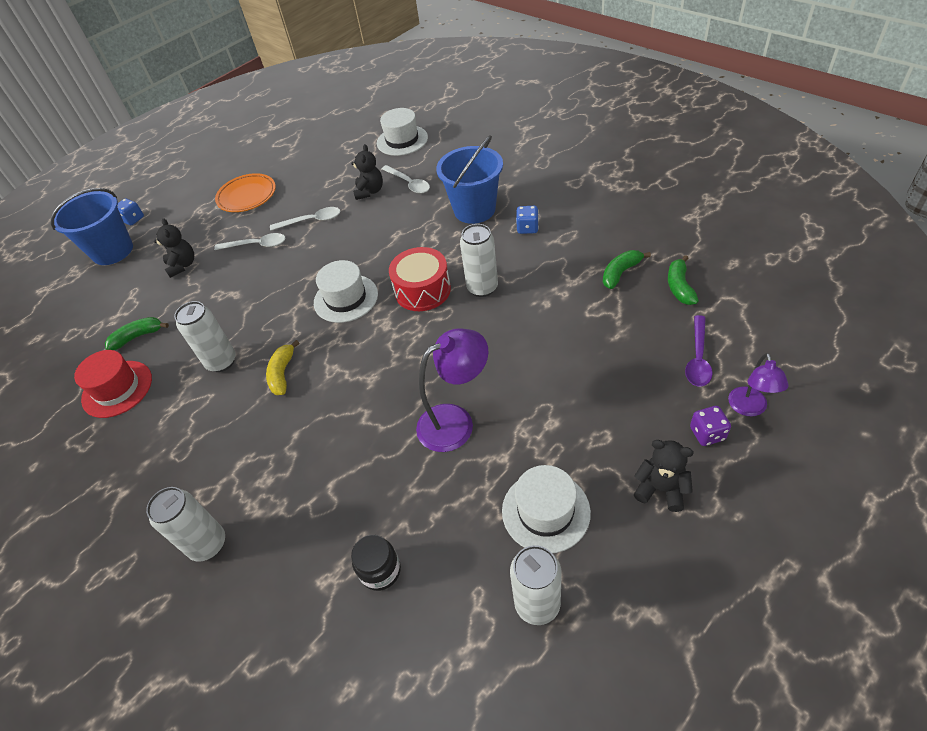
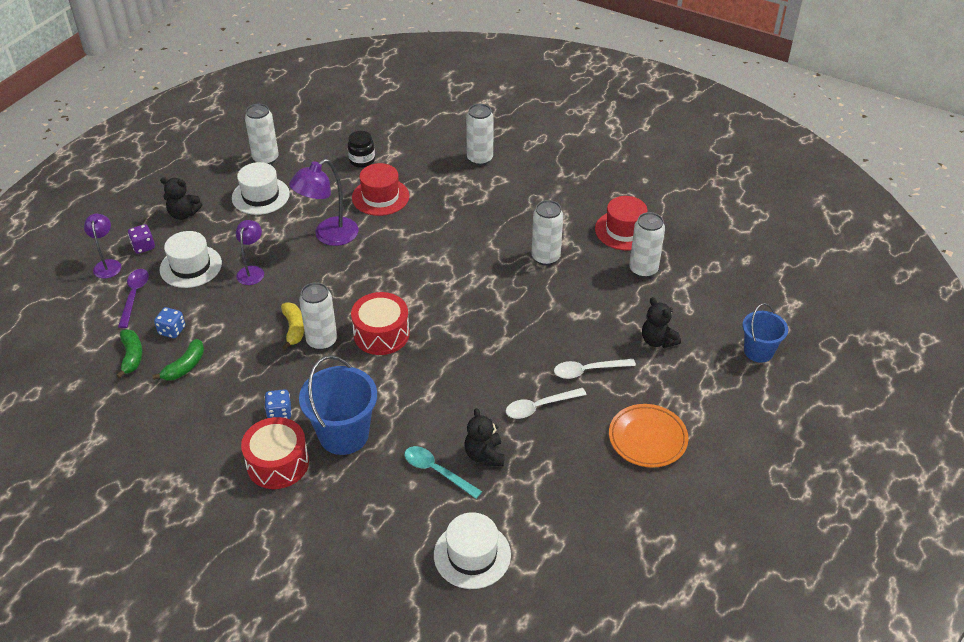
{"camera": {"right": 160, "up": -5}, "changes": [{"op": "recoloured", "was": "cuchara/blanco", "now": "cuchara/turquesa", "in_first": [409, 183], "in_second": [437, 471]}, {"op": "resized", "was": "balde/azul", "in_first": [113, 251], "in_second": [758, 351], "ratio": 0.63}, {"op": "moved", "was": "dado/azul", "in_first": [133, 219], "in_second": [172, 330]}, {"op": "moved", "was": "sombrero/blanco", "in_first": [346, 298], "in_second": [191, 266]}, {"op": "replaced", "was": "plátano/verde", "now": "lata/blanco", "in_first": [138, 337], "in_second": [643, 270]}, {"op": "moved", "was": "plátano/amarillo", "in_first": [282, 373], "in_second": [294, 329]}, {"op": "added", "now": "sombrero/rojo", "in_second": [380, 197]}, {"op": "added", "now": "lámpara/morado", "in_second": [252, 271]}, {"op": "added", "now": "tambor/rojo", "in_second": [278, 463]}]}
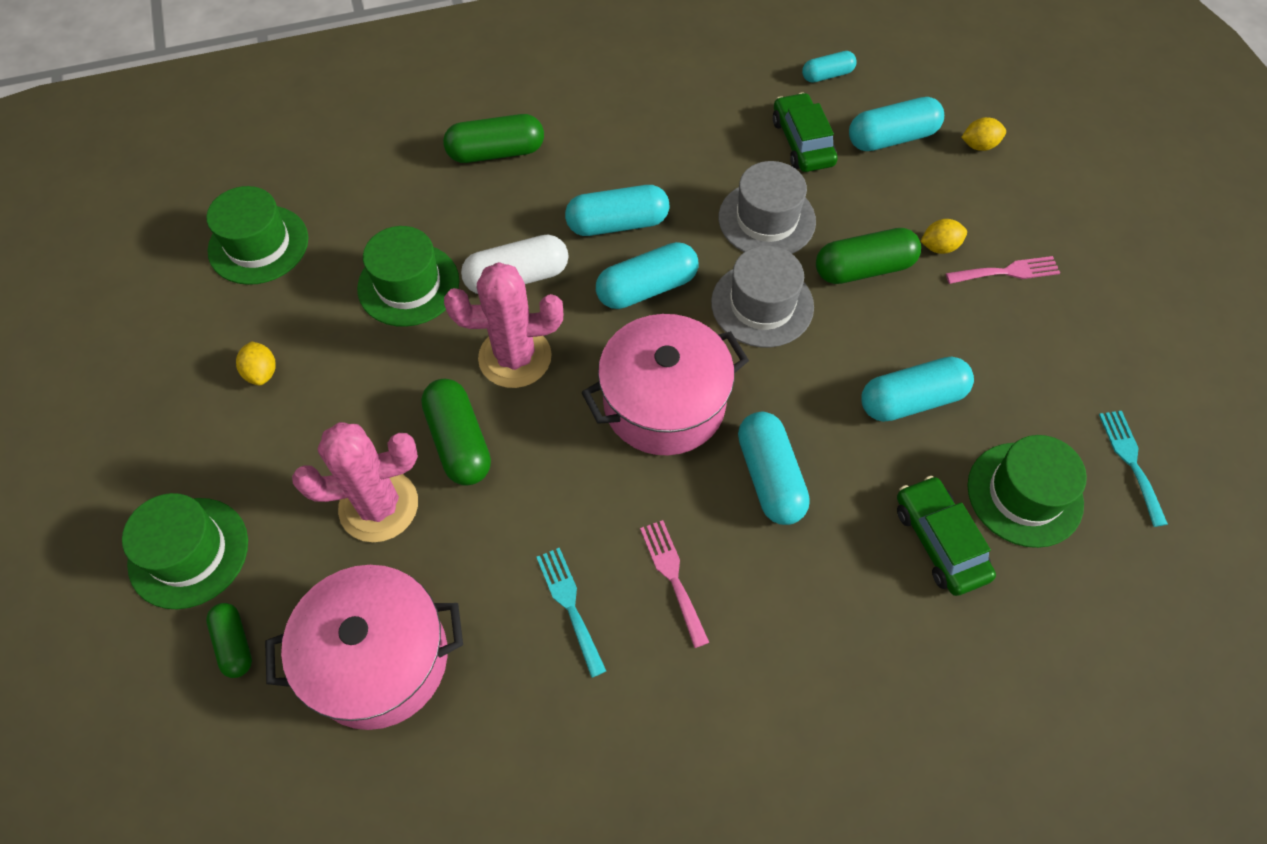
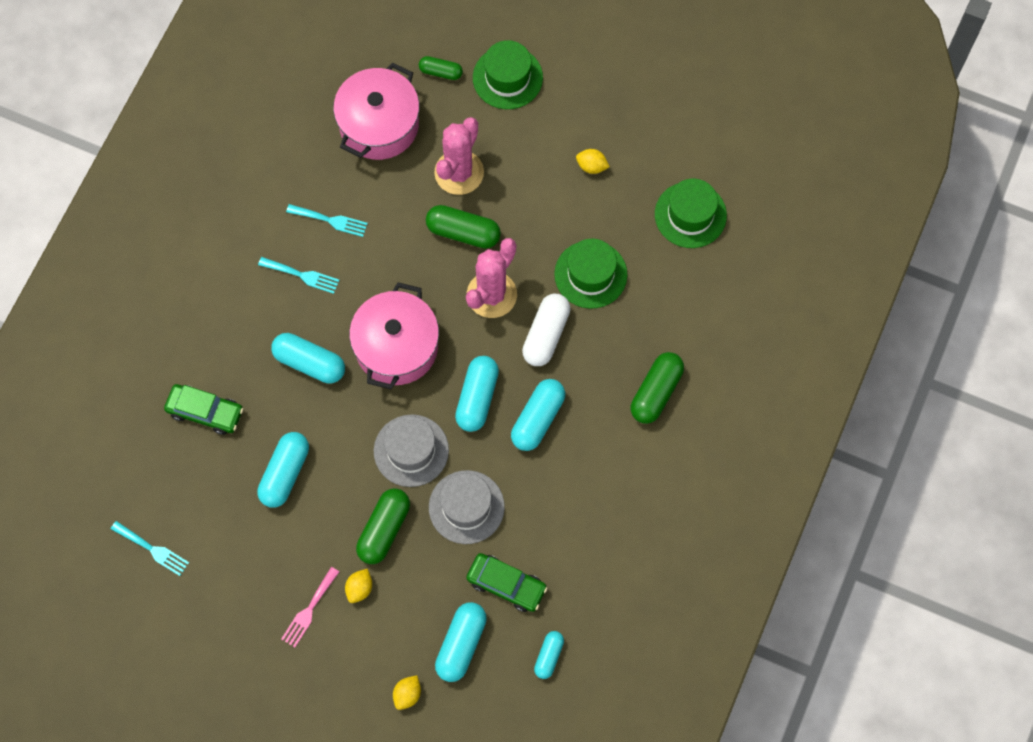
{"camera": {"right": 130, "up": 10}, "changes": [{"op": "removed", "was": "sombrero/verde", "in_first": [1024, 494]}, {"op": "recoloured", "was": "tenedor/rosa", "now": "tenedor/turquesa", "in_first": [673, 577], "in_second": [302, 275]}]}
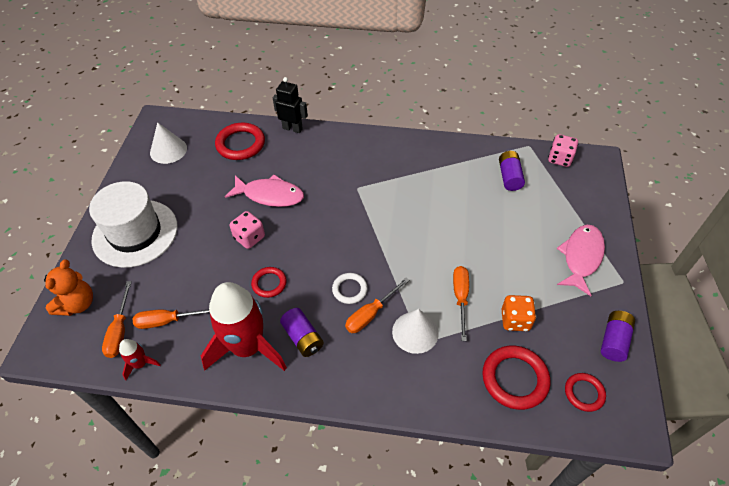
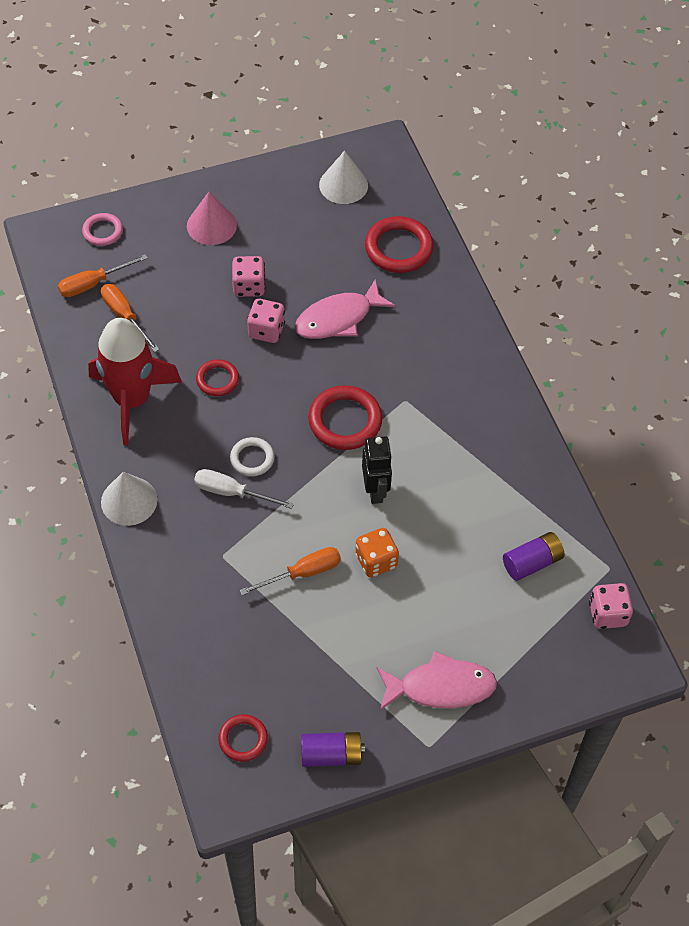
{"camera": {"right": 60, "up": 5}, "changes": [{"op": "moved", "was": "robot/negro", "in_first": [292, 128], "in_second": [375, 490]}, {"op": "turned", "was": "pez/rosa", "in_first": [270, 195], "in_second": [338, 318], "clockwise": 75}, {"op": "replaced", "was": "sombrero/blanco", "now": "cono/rosa", "in_first": [135, 233], "in_second": [211, 225]}, {"op": "replaced", "was": "osito/naranja", "now": "anillo/rosa", "in_first": [77, 304], "in_second": [103, 231]}, {"op": "recoloured", "was": "destornillador/naranja", "now": "destornillador/blanco", "in_first": [370, 314], "in_second": [232, 492]}, {"op": "moved", "was": "dado/naranja", "in_first": [515, 320], "in_second": [376, 561]}, {"op": "removed", "was": "pila/morado", "in_first": [303, 337]}, {"op": "moved", "was": "cono/blanco", "in_first": [415, 332], "in_second": [129, 501]}, {"op": "removed", "was": "cohete/rojo", "in_first": [140, 364]}, {"op": "moved", "was": "anillo/rojo", "in_first": [514, 379], "in_second": [345, 421]}, {"op": "added", "now": "dado/rosa", "in_second": [249, 286]}]}
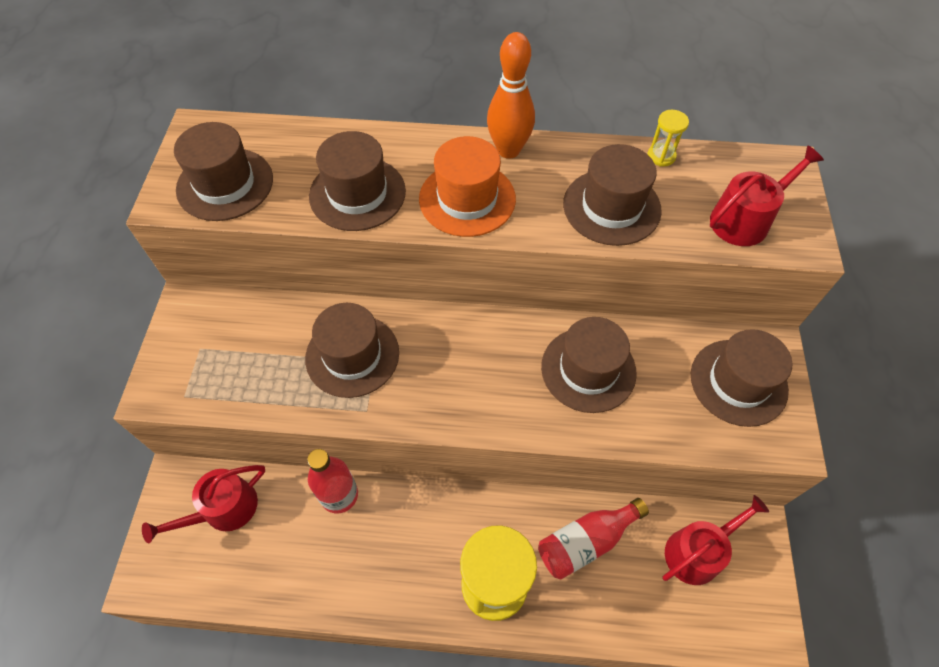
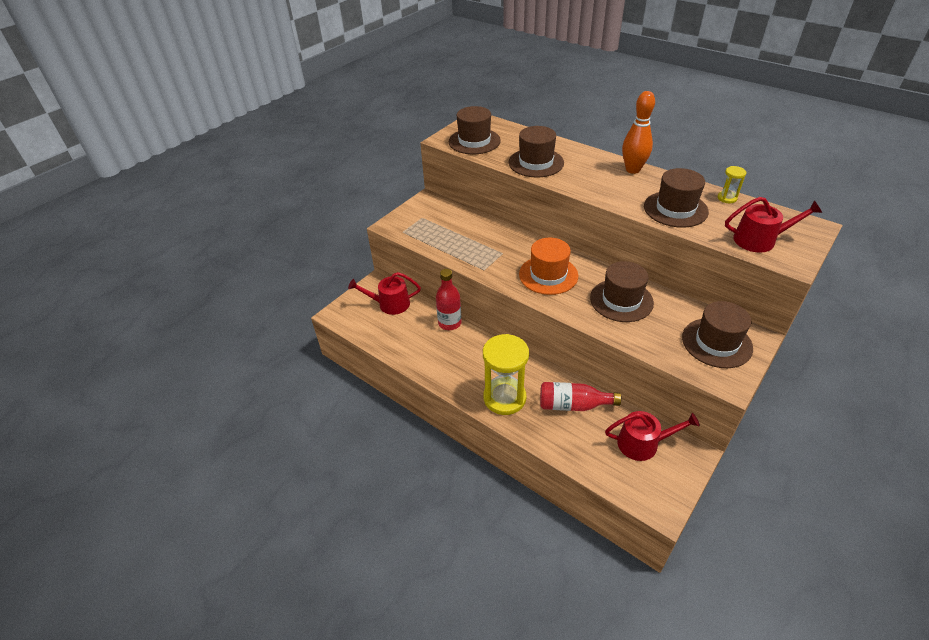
{"camera": {"right": 35, "up": -15}, "changes": [{"op": "moved", "was": "sombrero/naranja", "in_first": [467, 199], "in_second": [548, 275]}, {"op": "removed", "was": "sombrero/marrón", "in_first": [352, 355]}]}
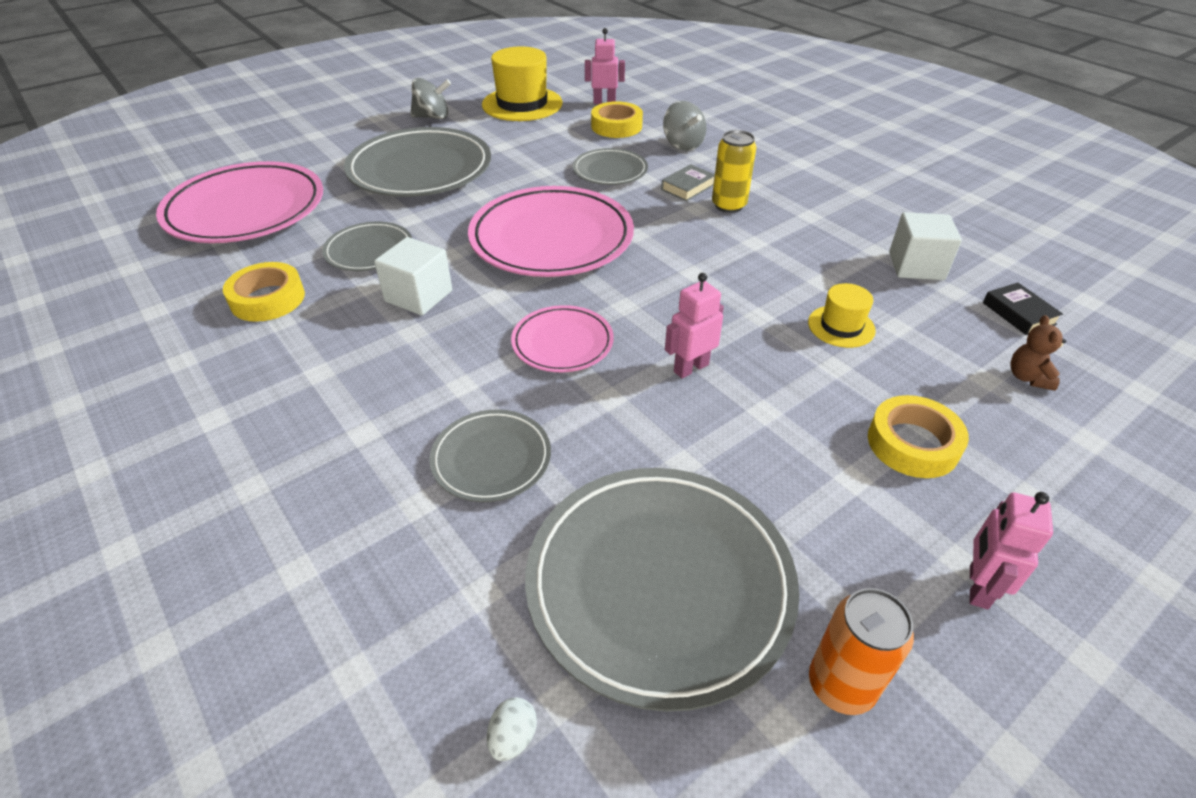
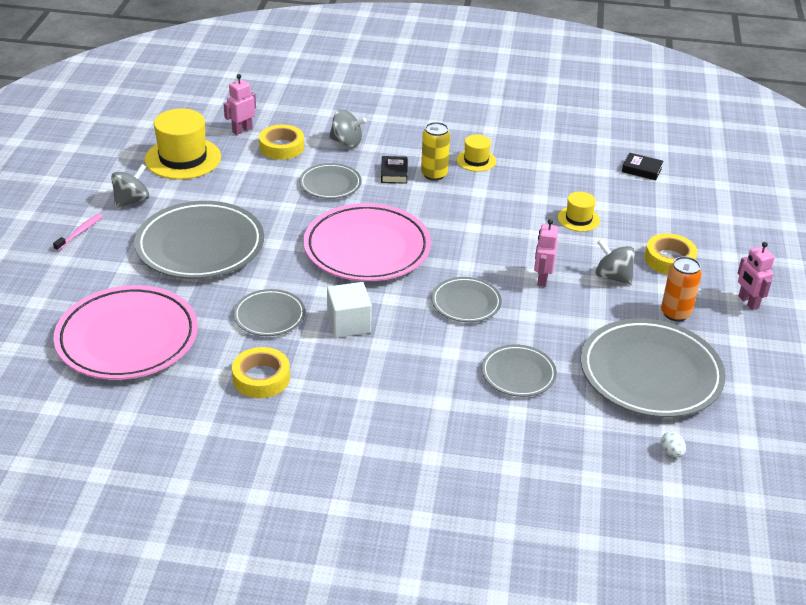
{"camera": {"right": -45, "up": -5}, "changes": [{"op": "recoloured", "was": "libro/gris", "now": "libro/negro", "in_first": [687, 187], "in_second": [394, 173]}, {"op": "removed", "was": "cubo/blanco", "in_first": [916, 266]}, {"op": "recoloured", "was": "plato/rosa", "now": "plato/gris", "in_first": [562, 343], "in_second": [466, 303]}, {"op": "removed", "was": "osito/marrón", "in_first": [1028, 377]}, {"op": "moved", "was": "lata/naranja", "in_first": [841, 685], "in_second": [675, 313]}, {"op": "added", "now": "sombrero/amarillo", "in_second": [476, 160]}, {"op": "added", "now": "cepillo de dientes/rosa", "in_second": [80, 232]}, {"op": "added", "now": "peonza/gris", "in_second": [612, 277]}]}
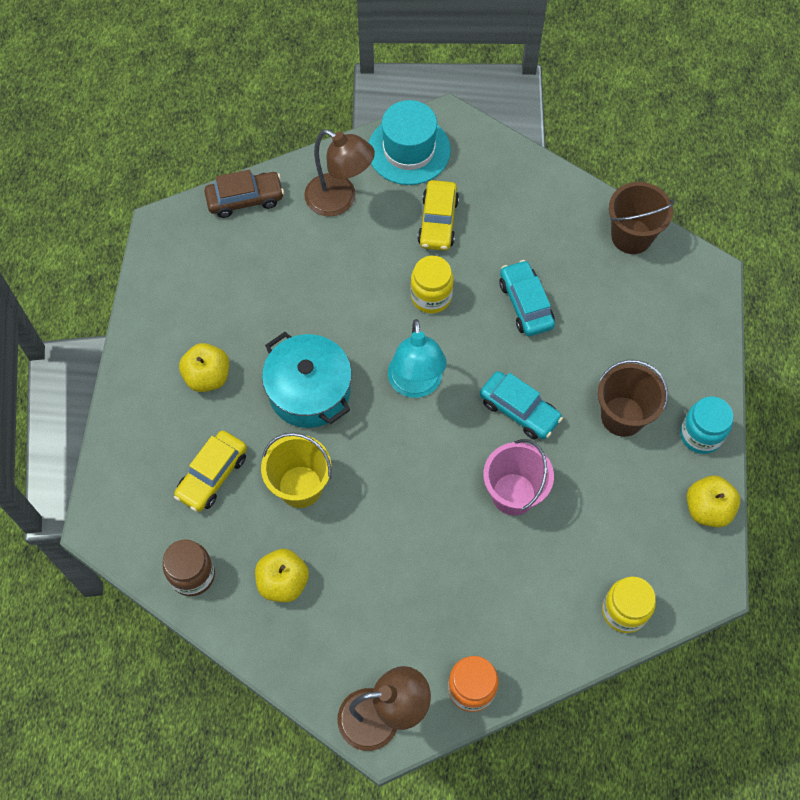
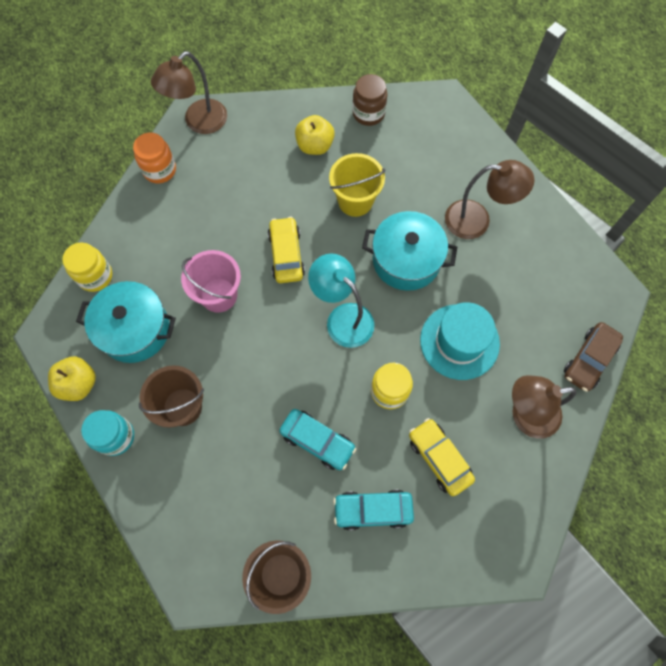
{"camera": {"right": 140, "up": 5}, "changes": [{"op": "moved", "was": "sombrero/turquesa", "in_first": [409, 150], "in_second": [459, 341]}, {"op": "replaced", "was": "manzana/amarillo", "now": "lámpara/marrón", "in_first": [207, 377], "in_second": [477, 220]}, {"op": "moved", "was": "coche/turquesa", "in_first": [519, 410], "in_second": [373, 510]}, {"op": "moved", "was": "coche/amarillo", "in_first": [212, 475], "in_second": [286, 254]}, {"op": "added", "now": "olla/turquesa", "in_second": [135, 330]}]}
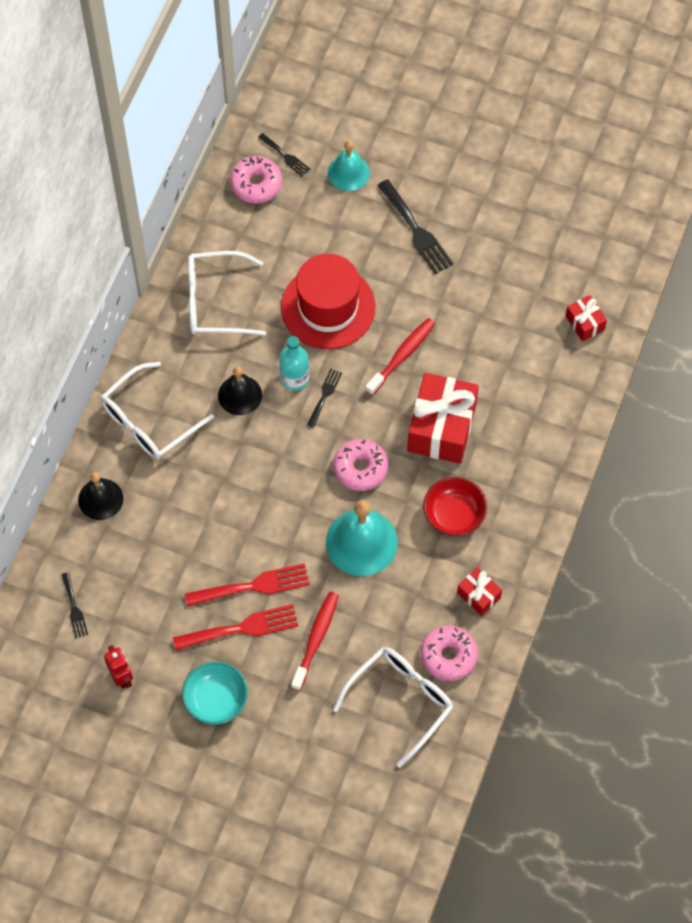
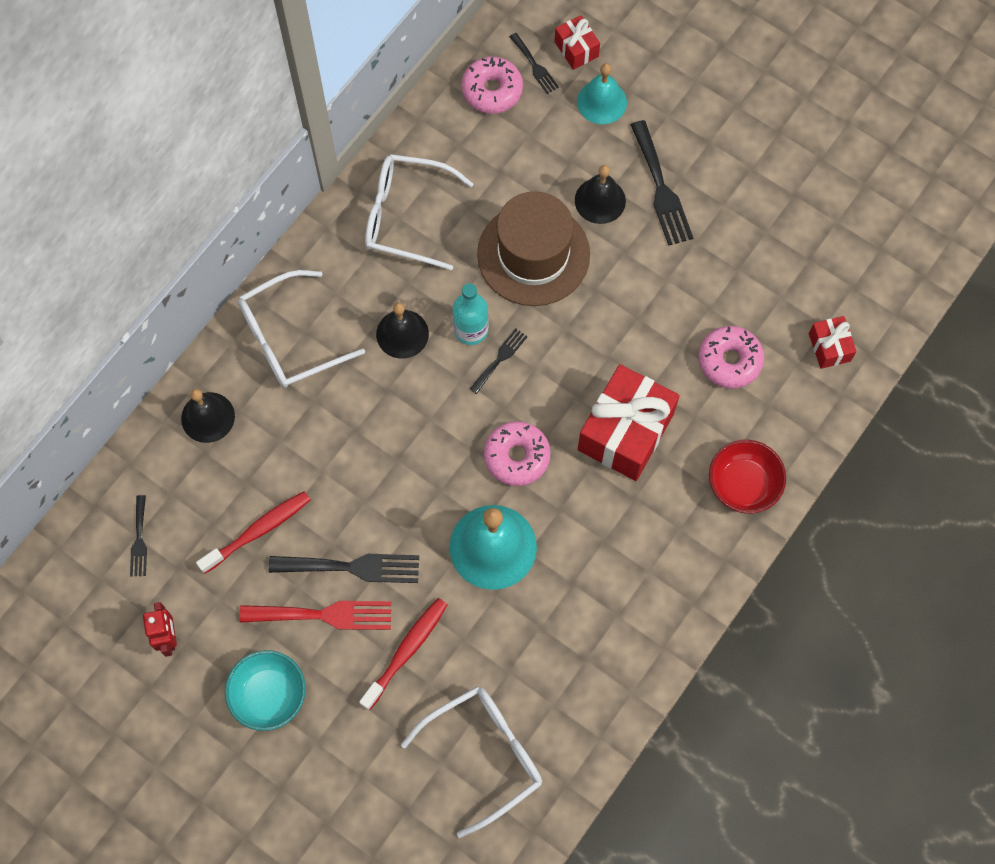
{"camera": {"right": 15, "up": 5}, "changes": [{"op": "recoloured", "was": "sombrero/rojo", "now": "sombrero/marrón", "in_first": [328, 307], "in_second": [533, 254]}, {"op": "moved", "was": "cepillo de dientes/rojo", "in_first": [402, 356], "in_second": [258, 531]}, {"op": "moved", "was": "cuenco/rojo", "in_first": [454, 515], "in_second": [743, 484]}, {"op": "recoloured", "was": "tenedor/rojo", "now": "tenedor/negro", "in_first": [253, 586], "in_second": [352, 567]}, {"op": "moved", "was": "regalo/rojo", "in_first": [478, 595], "in_second": [576, 49]}, {"op": "moved", "was": "rosquilla/rosa", "in_first": [448, 656], "in_second": [729, 361]}, {"op": "added", "now": "campana/negro", "in_second": [600, 200]}]}
